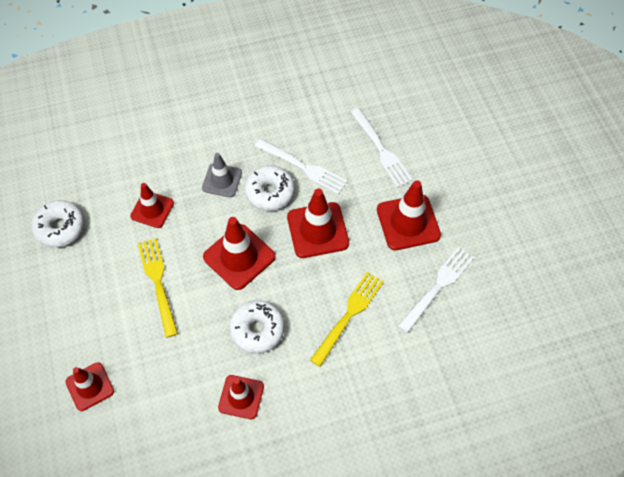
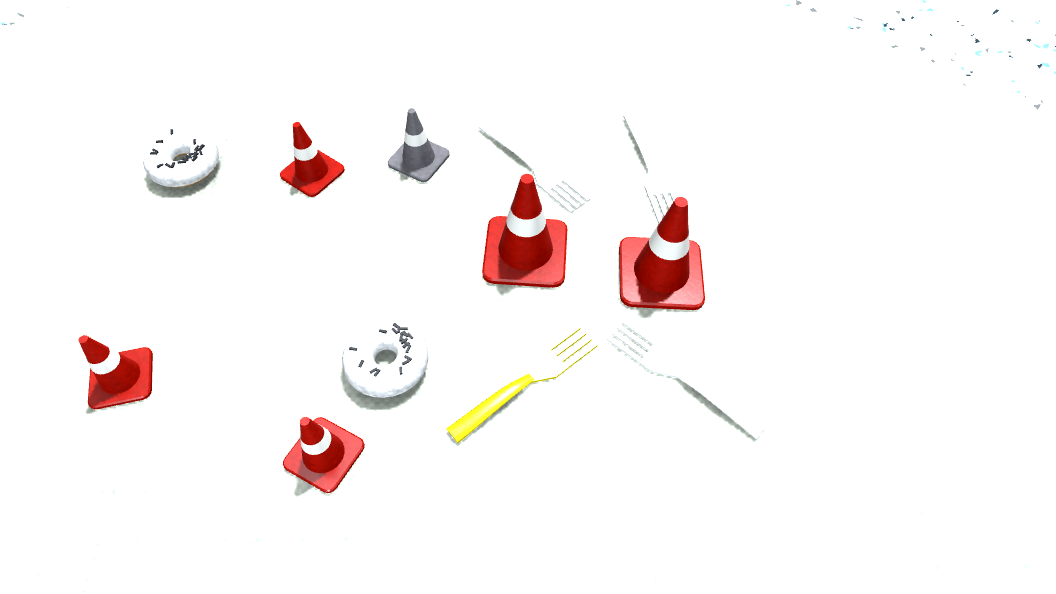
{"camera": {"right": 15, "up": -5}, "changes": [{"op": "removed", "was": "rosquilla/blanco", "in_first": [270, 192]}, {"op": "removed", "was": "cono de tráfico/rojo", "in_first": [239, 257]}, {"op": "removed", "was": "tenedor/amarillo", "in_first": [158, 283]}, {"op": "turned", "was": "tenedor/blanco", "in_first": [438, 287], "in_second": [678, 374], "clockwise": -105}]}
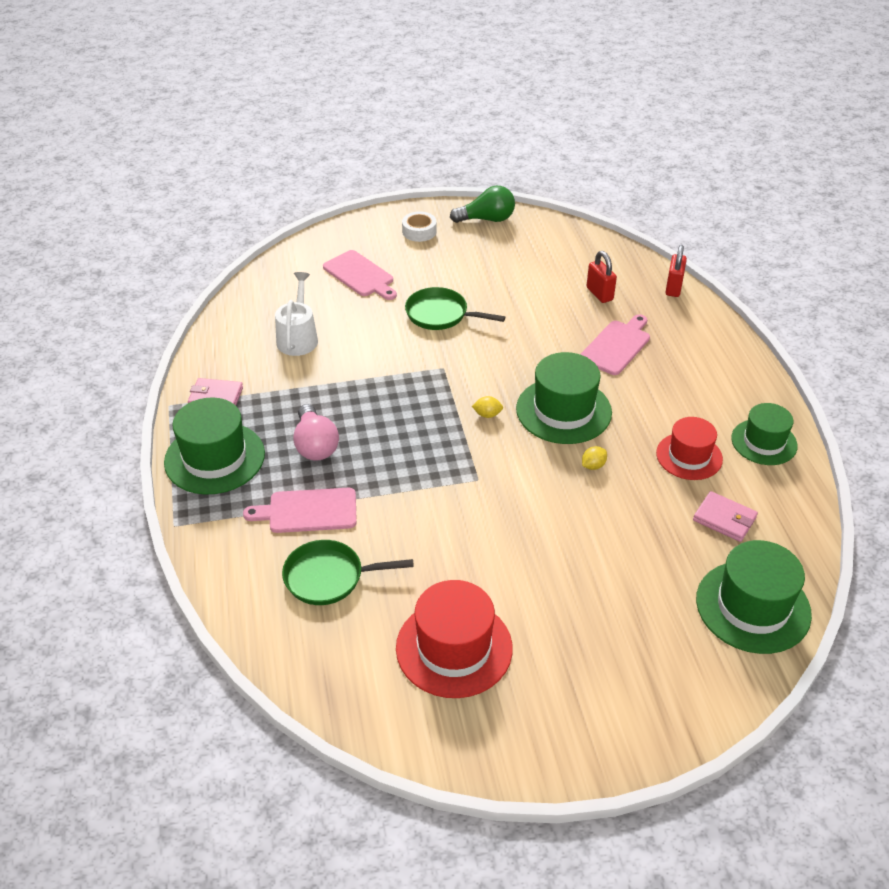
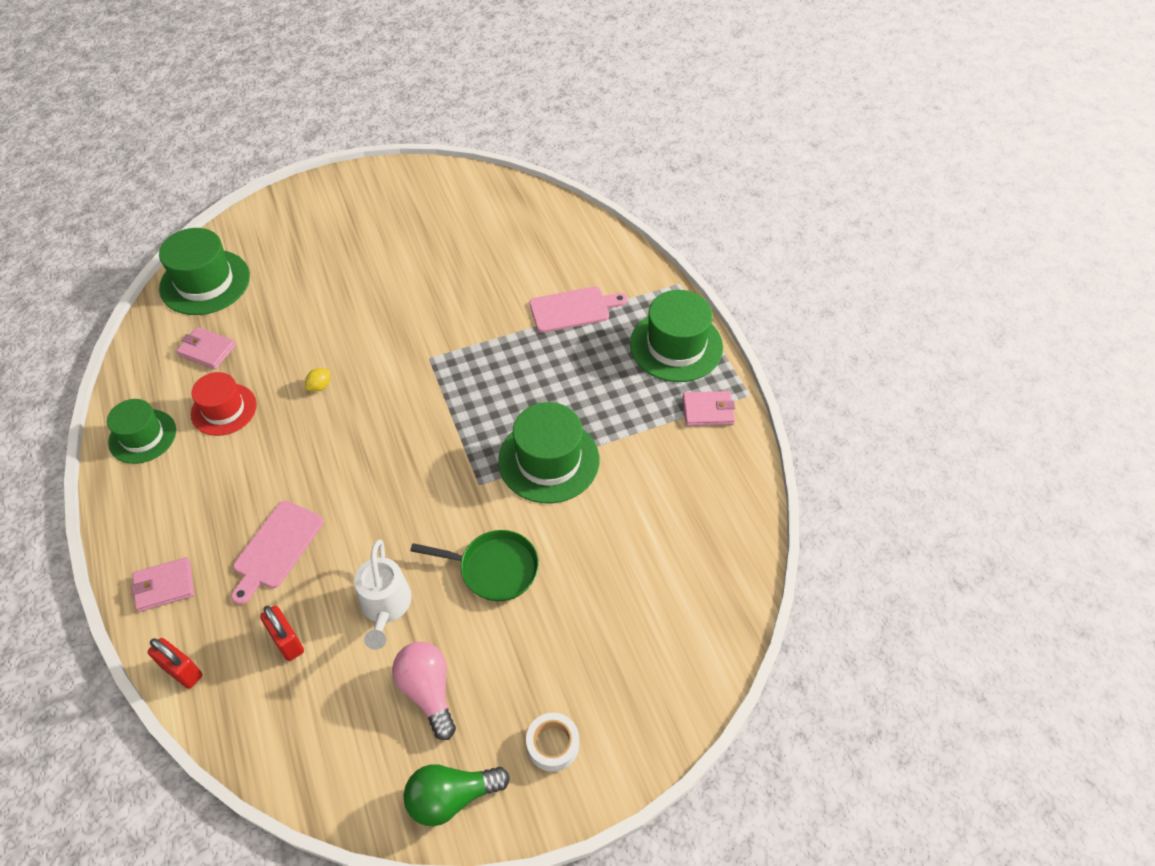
{"camera": {"right": 170, "up": 10}, "changes": [{"op": "turned", "was": "candado/rojo", "in_first": [673, 288], "in_second": [182, 671], "clockwise": -60}, {"op": "removed", "was": "tabla de cortar/rosa", "in_first": [360, 275]}, {"op": "moved", "was": "regadera/blanco", "in_first": [298, 337], "in_second": [385, 607]}, {"op": "moved", "was": "sombrero/verde", "in_first": [563, 410], "in_second": [549, 460]}, {"op": "removed", "was": "limón/amarillo", "in_first": [487, 414]}, {"op": "moved", "was": "bombilla/rosa", "in_first": [315, 445], "in_second": [428, 691]}, {"op": "removed", "was": "sartén/verde", "in_first": [329, 577]}, {"op": "removed", "was": "sombrero/rojo", "in_first": [454, 648]}, {"op": "added", "now": "cartera/rosa", "in_second": [164, 586]}]}
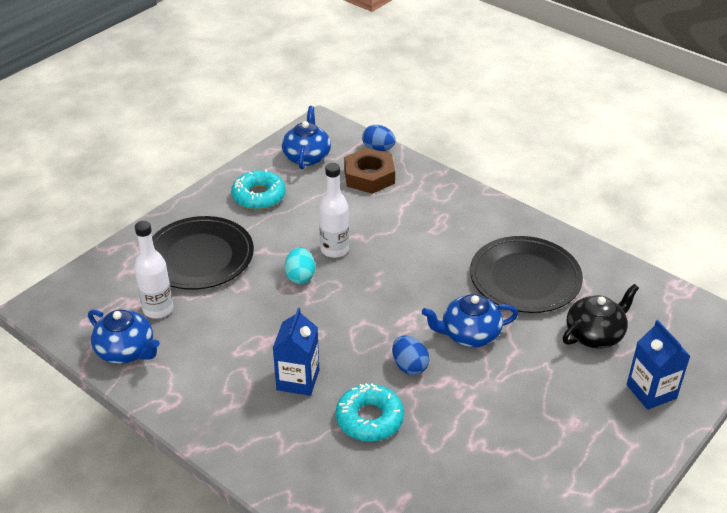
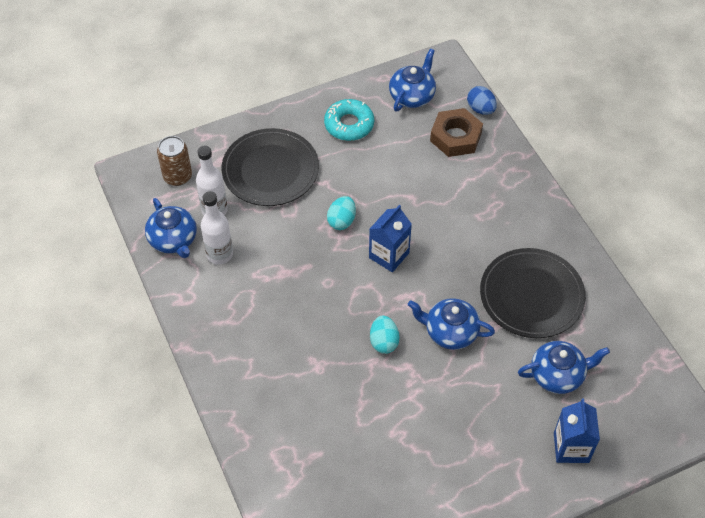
{"camera": {"right": 25, "up": 15}, "changes": [{"op": "moved", "was": "botella/blanco", "in_first": [334, 250], "in_second": [219, 254]}, {"op": "recoloured", "was": "tetera/negro", "now": "tetera/azul", "in_first": [595, 334], "in_second": [558, 375]}, {"op": "moved", "was": "cartón de leche/azul", "in_first": [298, 380], "in_second": [389, 255]}, {"op": "recoloured", "was": "huevo/azul", "now": "huevo/turquesa", "in_first": [409, 366], "in_second": [384, 342]}, {"op": "removed", "was": "rosquilla/turquesa", "in_first": [369, 419]}, {"op": "added", "now": "lata/marrón", "in_second": [177, 176]}]}
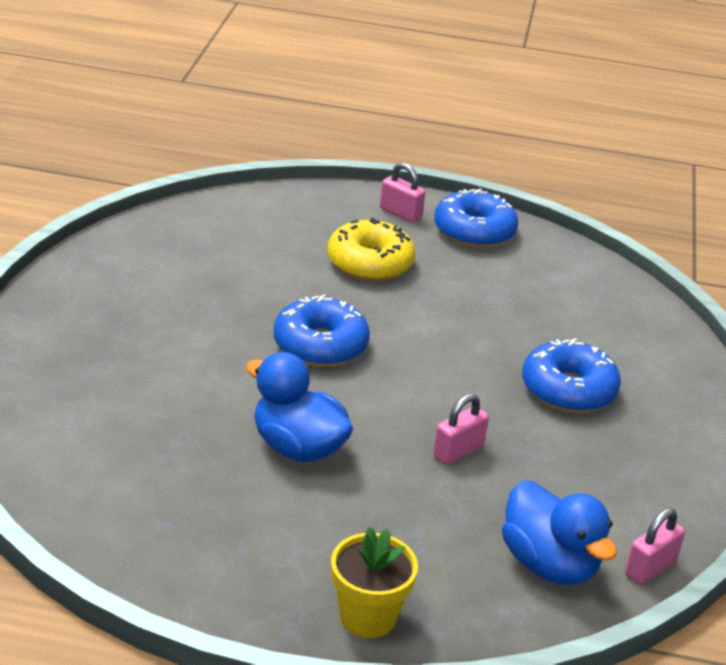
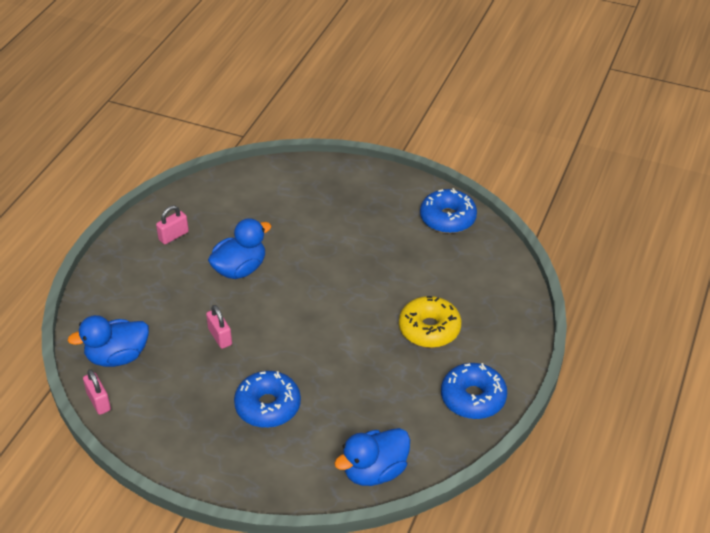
{"camera": {"right": 105, "up": 10}, "changes": [{"op": "moved", "was": "candado/rosa", "in_first": [400, 213], "in_second": [173, 236]}, {"op": "moved", "was": "rosquilla/azul", "in_first": [320, 345], "in_second": [447, 218]}, {"op": "removed", "was": "maceta/amarillo", "in_first": [367, 617]}, {"op": "added", "now": "pato/azul", "in_second": [374, 471]}]}
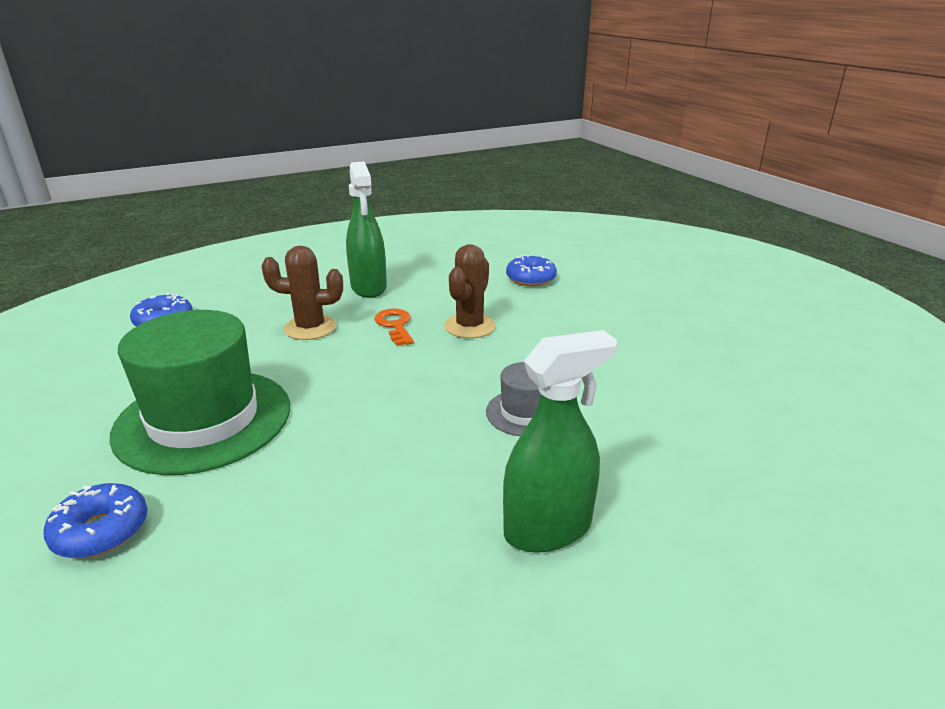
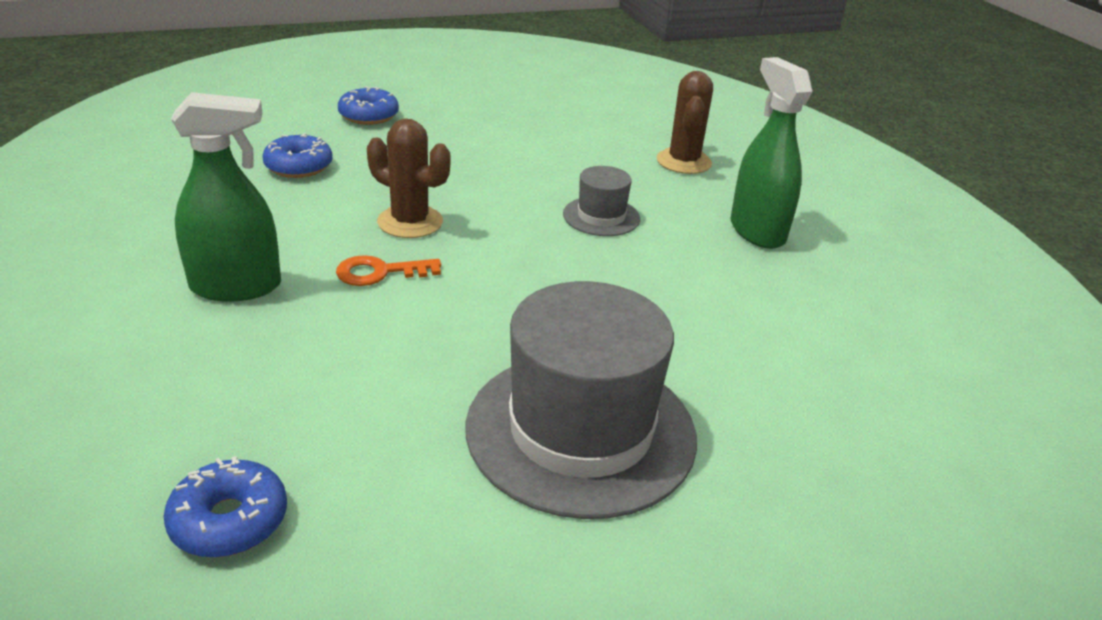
{"camera": {"right": -85, "up": 5}, "changes": [{"op": "moved", "was": "cactus/marrón", "in_first": [310, 328], "in_second": [683, 162]}, {"op": "recoloured", "was": "sombrero/verde", "now": "sombrero/gris", "in_first": [203, 420], "in_second": [580, 431]}, {"op": "moved", "was": "rosquilla/azul", "in_first": [101, 531], "in_second": [368, 116]}]}
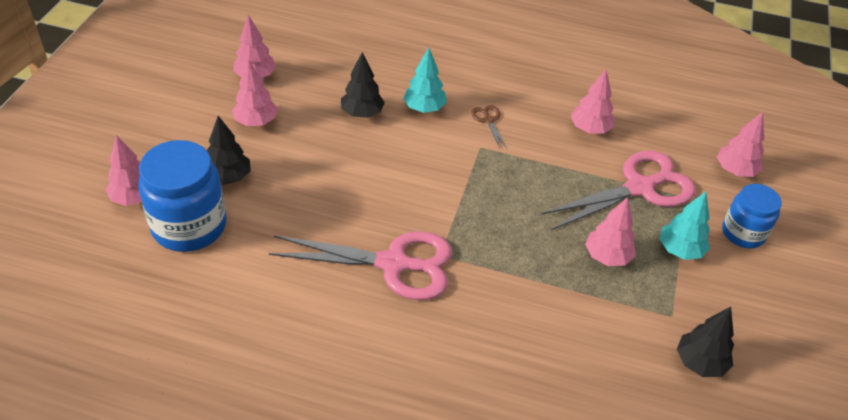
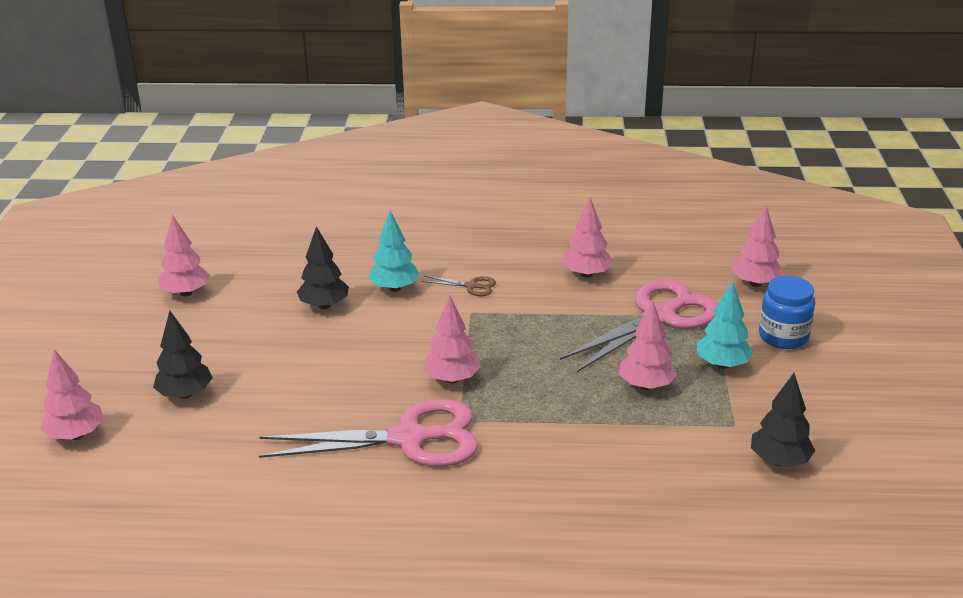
{"camera": {"right": -10, "up": -15}, "changes": [{"op": "moved", "was": "árbol/rosa", "in_first": [256, 122], "in_second": [452, 379]}, {"op": "turned", "was": "tijeras/marrón", "in_first": [488, 120], "in_second": [471, 286], "clockwise": 135}, {"op": "removed", "was": "tarro/azul", "in_first": [189, 226]}]}
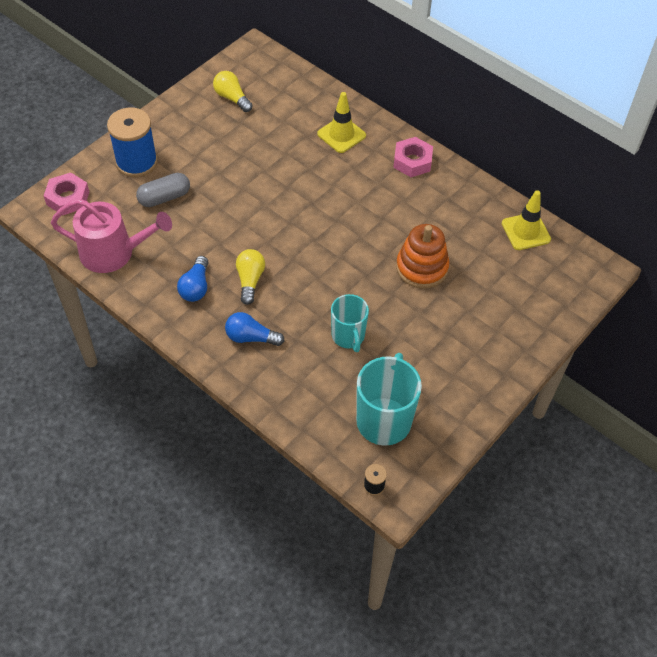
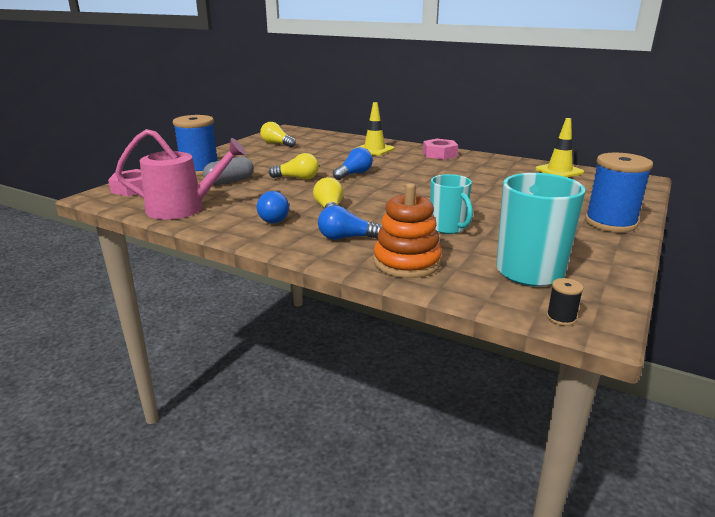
{"camera": {"right": -10, "up": -30}, "changes": [{"op": "moved", "was": "juguete apilable/naranja", "in_first": [422, 268], "in_second": [407, 262]}, {"op": "added", "now": "bombilla/azul", "in_second": [354, 174]}, {"op": "added", "now": "bombilla/amarillo", "in_second": [297, 178]}, {"op": "added", "now": "carrete/azul", "in_second": [610, 223]}]}
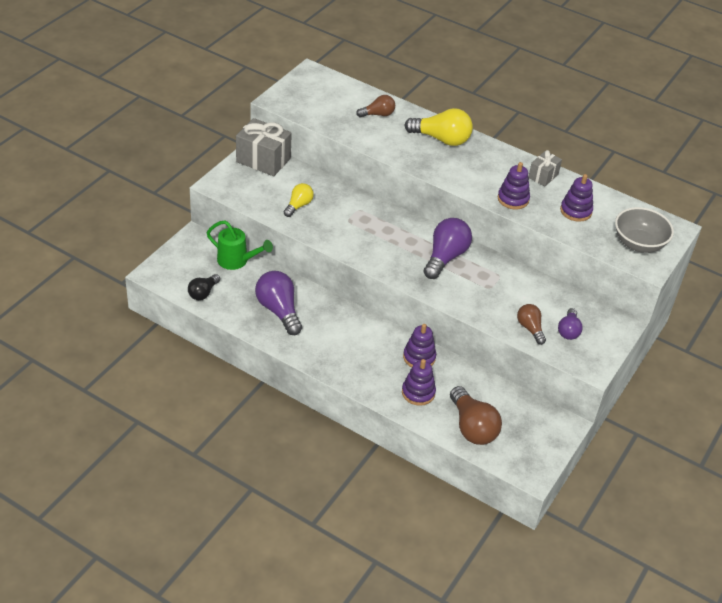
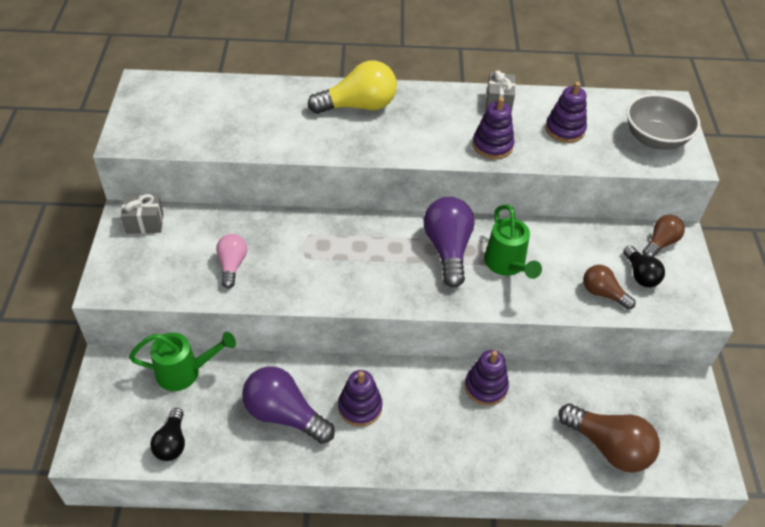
{"camera": {"right": -30, "up": 5}, "changes": [{"op": "moved", "was": "bombilla/marrón", "in_first": [378, 114], "in_second": [660, 243]}, {"op": "resized", "was": "regalo/gris", "in_first": [263, 160], "in_second": [145, 223], "ratio": 0.56}, {"op": "recoloured", "was": "bombilla/amarillo", "now": "bombilla/rosa", "in_first": [298, 205], "in_second": [232, 265]}, {"op": "recoloured", "was": "bombilla/morado", "now": "bombilla/negro", "in_first": [568, 331], "in_second": [640, 275]}, {"op": "moved", "was": "juguete apilable/morado", "in_first": [418, 392], "in_second": [360, 407]}, {"op": "added", "now": "regadera/verde", "in_second": [507, 265]}]}
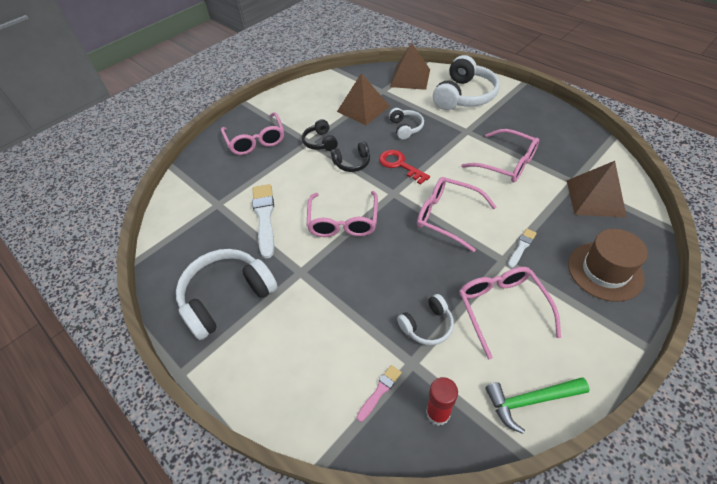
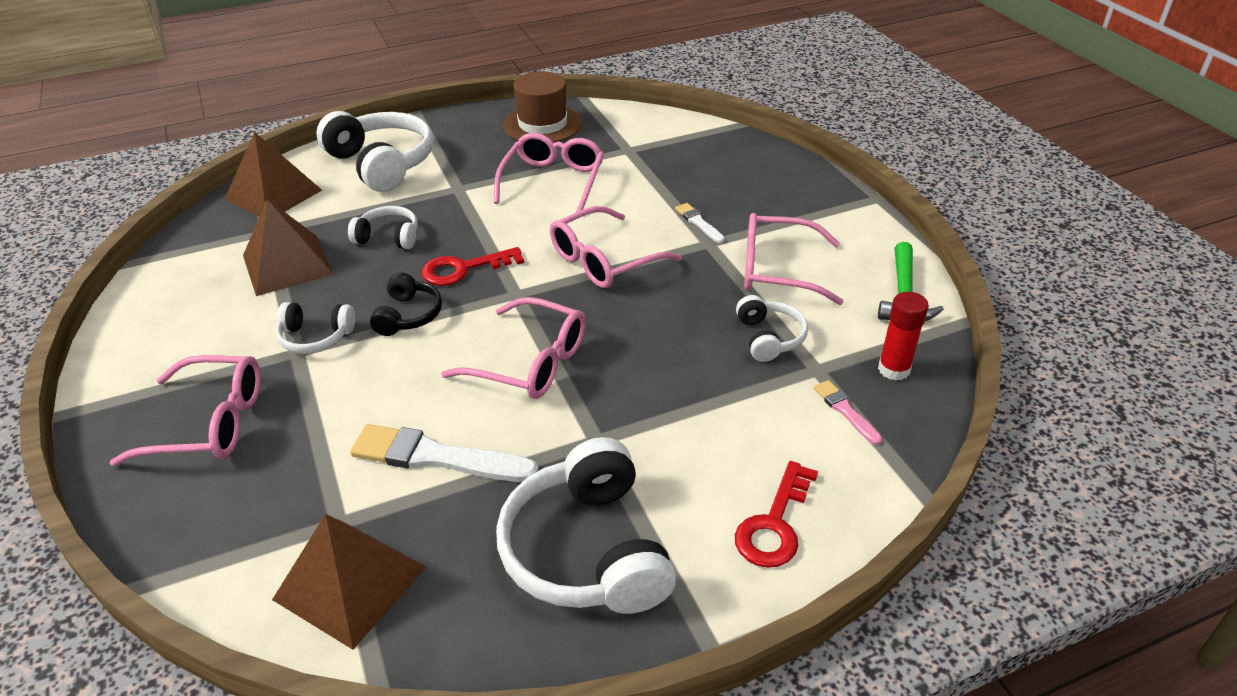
{"camera": {"right": -70, "up": -10}, "changes": [{"op": "recoloured", "was": "auriculares/negro", "now": "auriculares/blanco", "in_first": [320, 142], "in_second": [316, 337]}, {"op": "turned", "was": "gafas/rosa", "in_first": [506, 163], "in_second": [553, 181], "clockwise": -45}, {"op": "moved", "was": "pirámide/marrón", "in_first": [595, 198], "in_second": [350, 583]}, {"op": "moved", "was": "sombrero/marrón", "in_first": [605, 271], "in_second": [542, 124]}, {"op": "added", "now": "llave/rojo", "in_second": [774, 523]}]}
